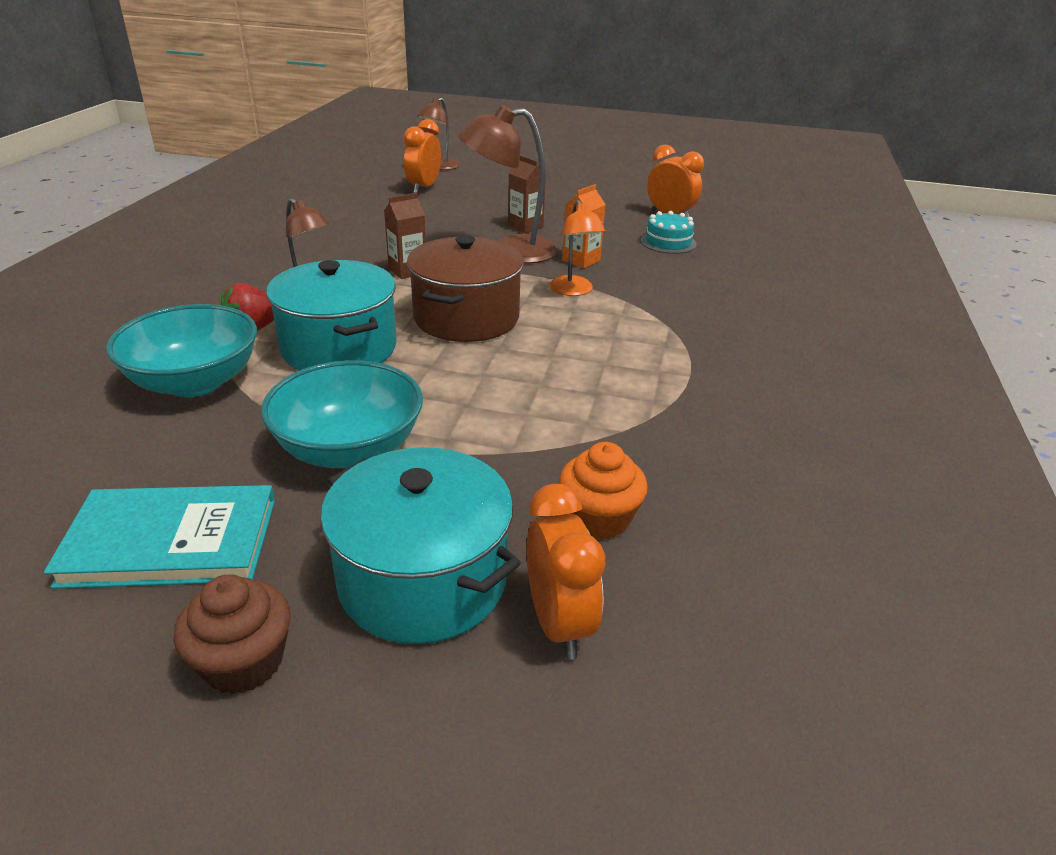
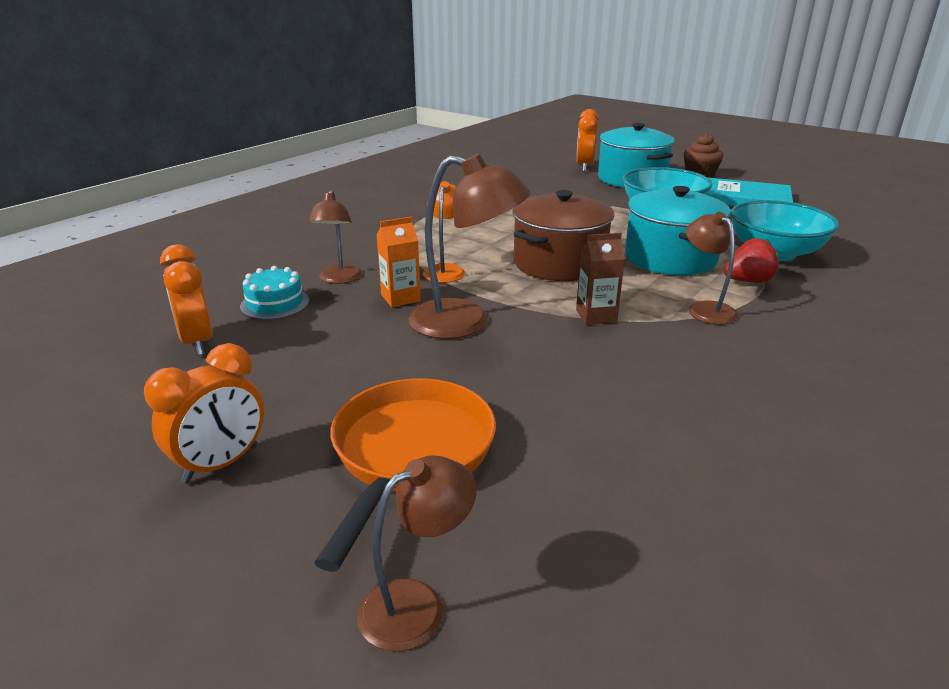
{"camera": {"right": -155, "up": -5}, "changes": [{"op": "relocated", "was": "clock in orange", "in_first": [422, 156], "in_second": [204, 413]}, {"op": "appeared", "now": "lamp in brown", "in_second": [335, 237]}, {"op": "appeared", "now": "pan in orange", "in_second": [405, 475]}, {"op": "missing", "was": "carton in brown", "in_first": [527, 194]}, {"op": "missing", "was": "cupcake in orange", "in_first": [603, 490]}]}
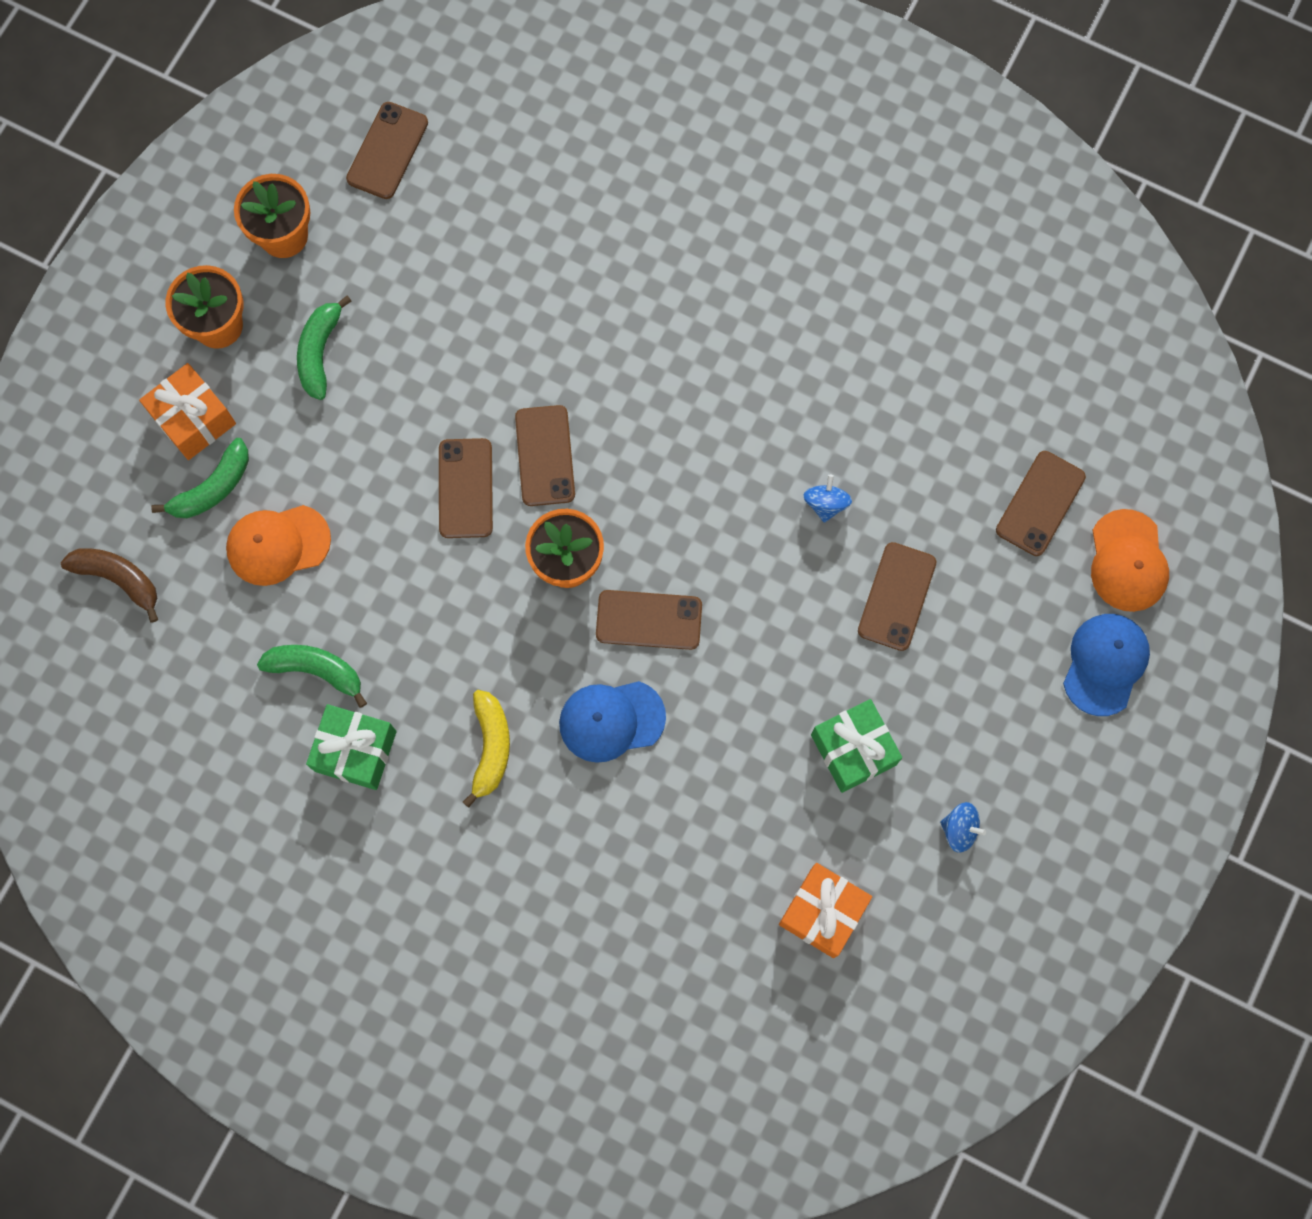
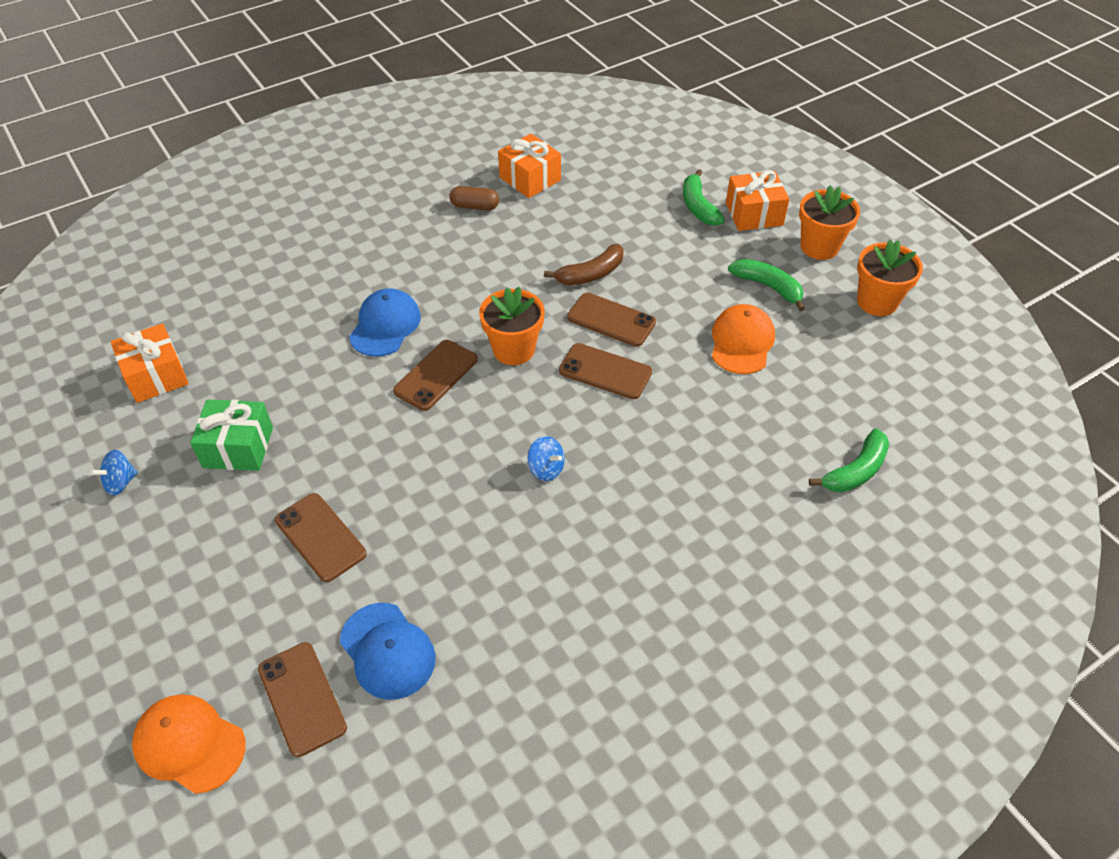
{"camera": {"right": 120, "up": -25}, "changes": [{"op": "relocated", "was": "cap in blue", "in_first": [1106, 665], "in_second": [388, 651]}, {"op": "exchanged", "was": "gift in green", "now": "capsule in brown", "in_first": [351, 747], "in_second": [474, 198]}, {"op": "appeared", "now": "gift in orange", "in_second": [529, 166]}, {"op": "relocated", "was": "spinning top in blue", "in_first": [827, 499], "in_second": [546, 458]}, {"op": "relocated", "was": "banana in brown", "in_first": [109, 585], "in_second": [584, 264]}, {"op": "relocated", "was": "cap in orange", "in_first": [278, 545], "in_second": [743, 339]}, {"op": "relocated", "was": "banana in green", "in_first": [312, 676], "in_second": [849, 460]}, {"op": "missing", "was": "phone in brown", "in_first": [387, 150]}, {"op": "missing", "was": "banana in yellow", "in_first": [486, 749]}]}
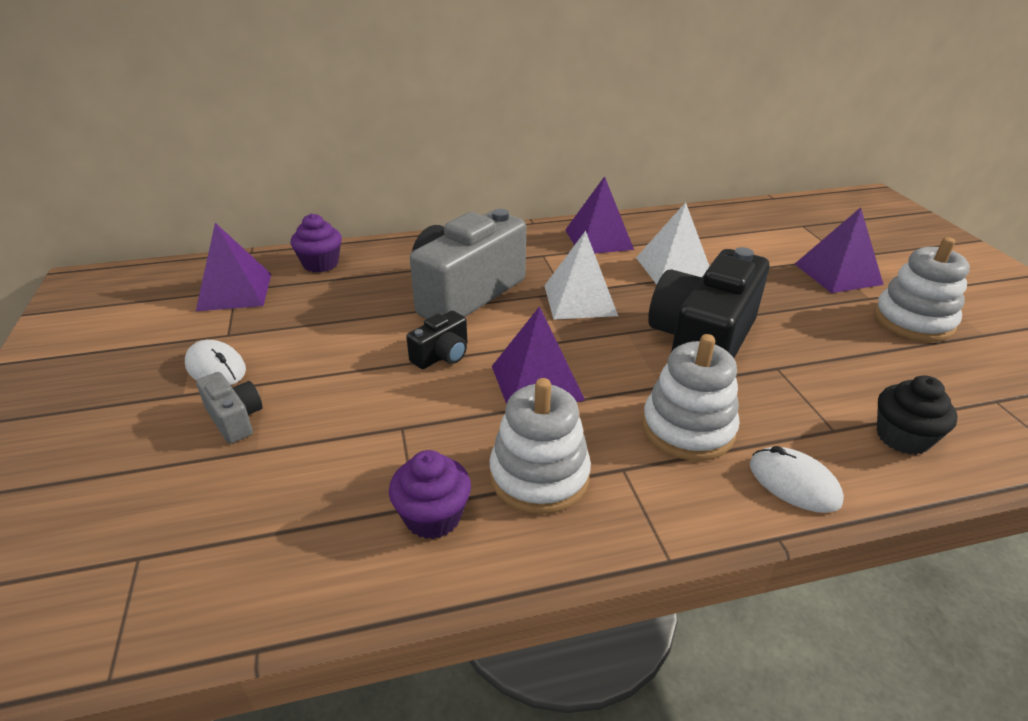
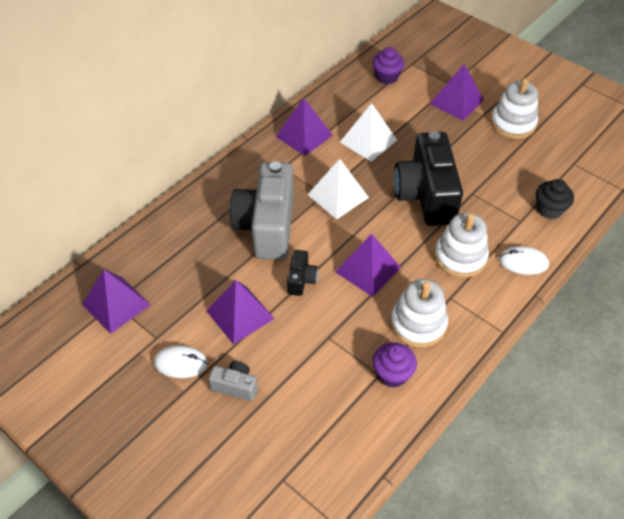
{"camera": {"right": -35, "up": 15}, "changes": [{"op": "appeared", "now": "pyramid in purple", "in_second": [241, 312]}, {"op": "relocated", "was": "cupcake in purple", "in_first": [316, 243], "in_second": [388, 65]}]}
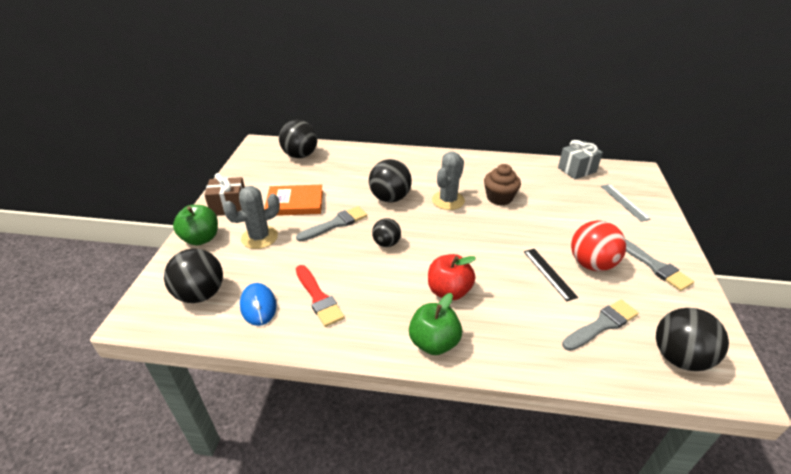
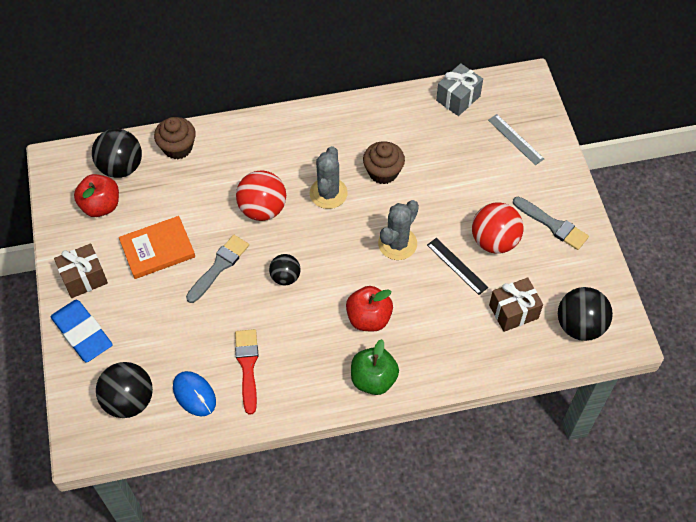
{"camera": {"right": -20, "up": 20}, "changes": [{"op": "exchanged", "was": "apple in green", "now": "eraser in blue", "in_first": [195, 225], "in_second": [82, 331]}, {"op": "appeared", "now": "apple in red", "in_second": [96, 195]}, {"op": "appeared", "now": "cupcake in brown", "in_second": [175, 138]}, {"op": "spun", "was": "brush in red", "in_first": [320, 296], "in_second": [246, 372], "clockwise": -135}, {"op": "colour", "was": "ball in black", "now": "ball in red", "in_first": [390, 181], "in_second": [261, 195]}, {"op": "relocated", "was": "cactus in grey", "in_first": [251, 217], "in_second": [398, 230]}, {"op": "exchanged", "was": "brush in grey", "now": "gift in brown", "in_first": [600, 325], "in_second": [516, 304]}]}
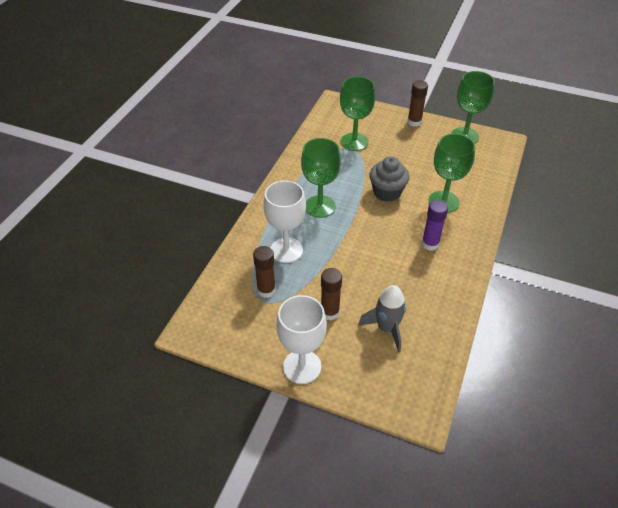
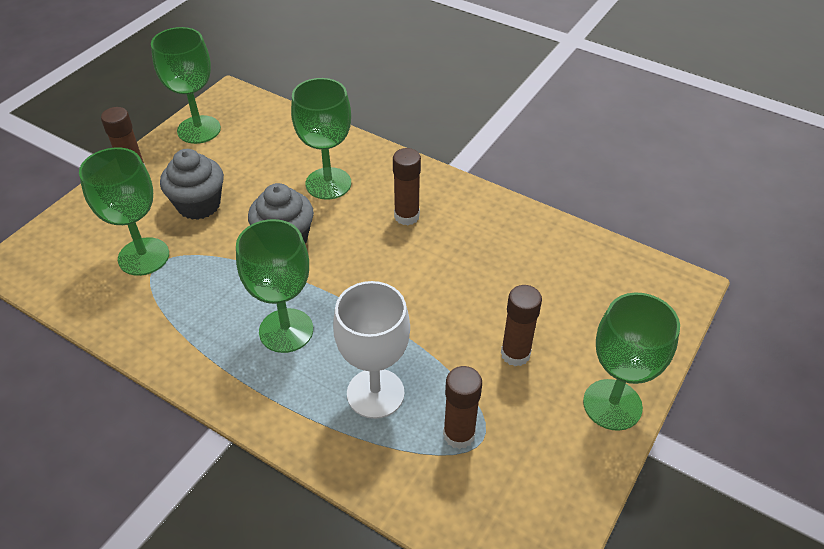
{"camera": {"right": -80, "up": 0}, "changes": [{"op": "appeared", "now": "cupcake in grey", "in_second": [192, 184]}, {"op": "colour", "was": "glue stick in purple", "now": "glue stick in brown", "in_first": [434, 225], "in_second": [407, 186]}, {"op": "colour", "was": "goblet in white", "now": "goblet in green", "in_first": [301, 339], "in_second": [631, 361]}, {"op": "missing", "was": "rocket in grey", "in_first": [382, 318]}]}
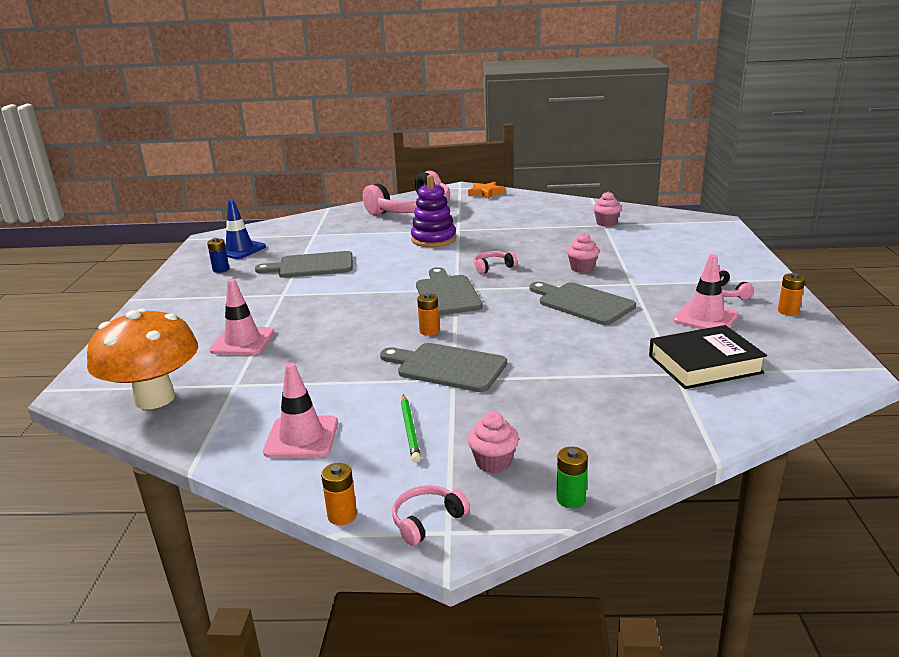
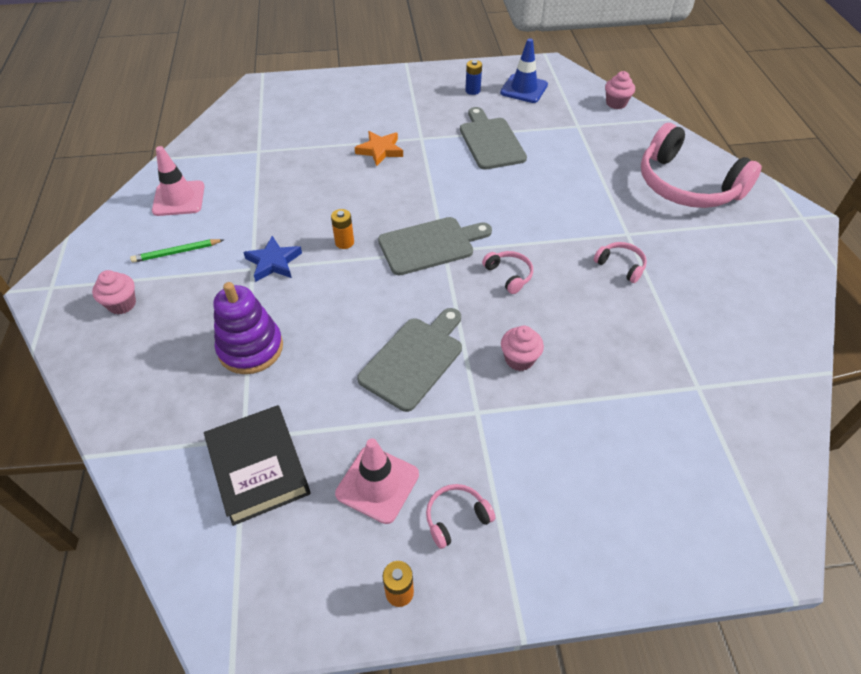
{"camera": {"right": 80, "up": 25}, "changes": [{"op": "relocated", "was": "stacking toy in purple", "in_first": [433, 211], "in_second": [248, 328]}, {"op": "exchanged", "was": "cutting board in grey", "now": "star in blue", "in_first": [443, 367], "in_second": [272, 259]}, {"op": "relocated", "was": "star in orange", "in_first": [487, 190], "in_second": [379, 148]}, {"op": "relocated", "was": "headphones in pink", "in_first": [431, 515], "in_second": [620, 262]}, {"op": "relocated", "was": "cupcake in pink", "in_first": [607, 209], "in_second": [620, 90]}, {"op": "missing", "was": "mushroom in orange", "in_first": [142, 359]}, {"op": "missing", "was": "traffic cone in pink", "in_first": [242, 317]}, {"op": "missing", "was": "battery in orange", "in_first": [339, 494]}, {"op": "missing", "was": "battery in green", "in_first": [572, 477]}]}
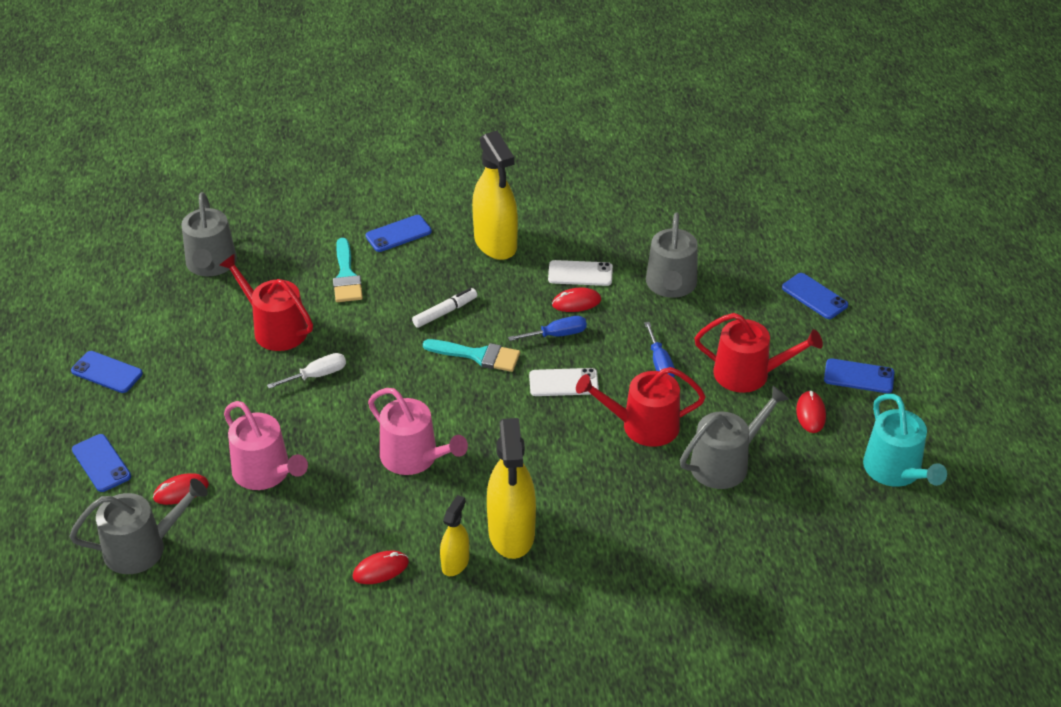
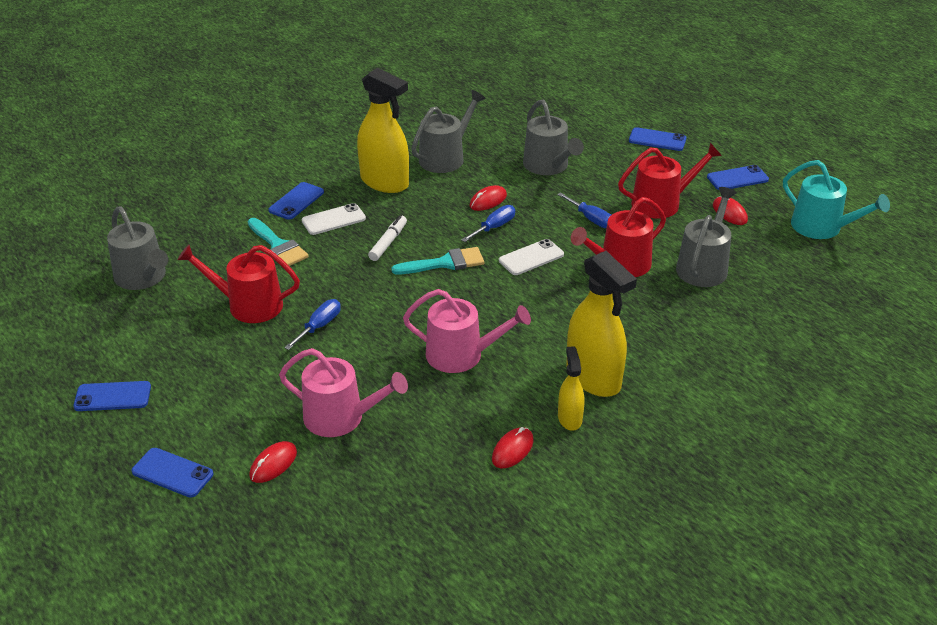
{"camera": {"right": -30, "up": -5}, "changes": [{"op": "colour", "was": "screwdriver in white", "now": "screwdriver in blue", "in_first": [306, 371], "in_second": [312, 324]}, {"op": "relocated", "was": "phone in white", "in_first": [580, 273], "in_second": [334, 219]}, {"op": "relocated", "was": "watering can in grey", "in_first": [138, 526], "in_second": [448, 131]}]}
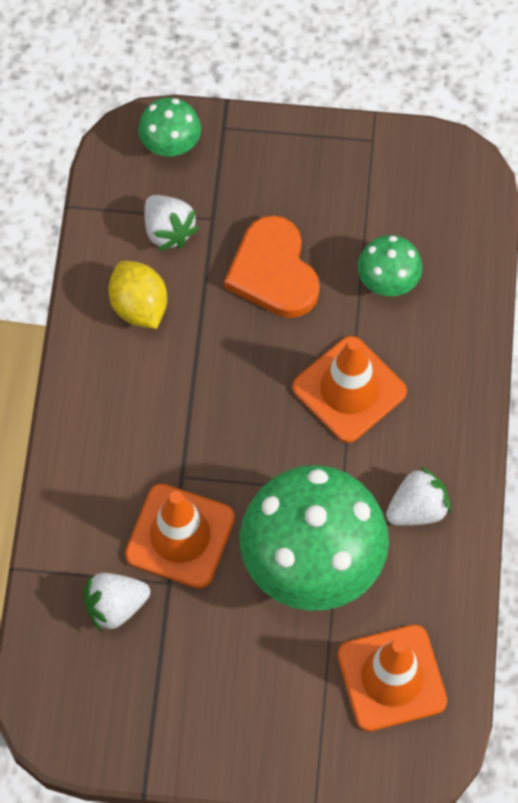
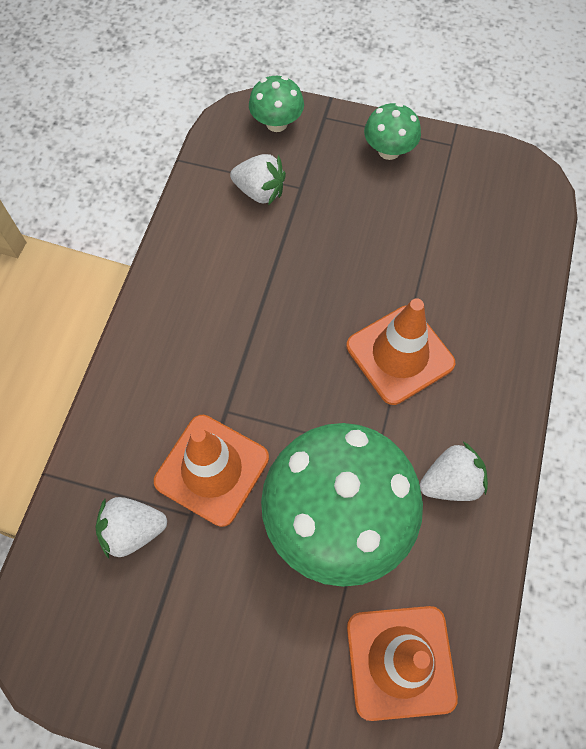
{"camera": {"right": 10, "up": 0}, "changes": [{"op": "spun", "was": "strawberry in white", "in_first": [171, 223], "in_second": [258, 180], "clockwise": -45}, {"op": "relocated", "was": "mushroom in green", "in_first": [390, 265], "in_second": [392, 131]}, {"op": "missing", "was": "lemon in yellow", "in_first": [138, 295]}, {"op": "missing", "was": "heart in orange", "in_first": [272, 266]}]}
